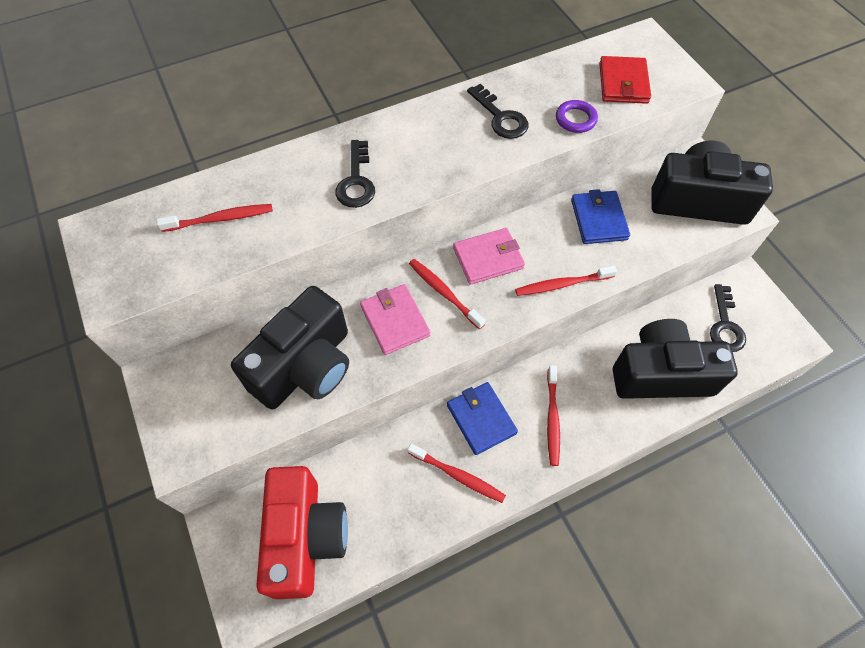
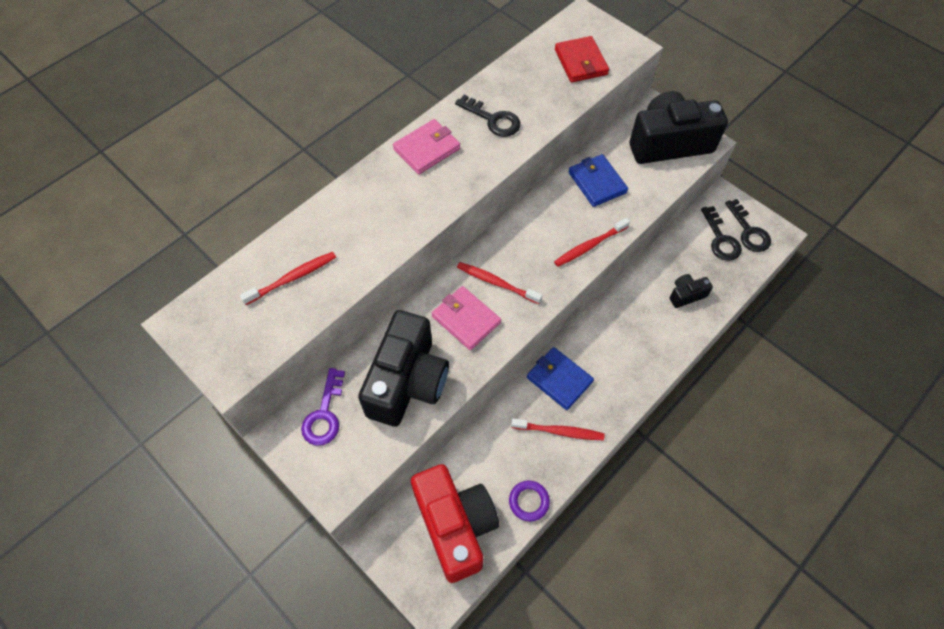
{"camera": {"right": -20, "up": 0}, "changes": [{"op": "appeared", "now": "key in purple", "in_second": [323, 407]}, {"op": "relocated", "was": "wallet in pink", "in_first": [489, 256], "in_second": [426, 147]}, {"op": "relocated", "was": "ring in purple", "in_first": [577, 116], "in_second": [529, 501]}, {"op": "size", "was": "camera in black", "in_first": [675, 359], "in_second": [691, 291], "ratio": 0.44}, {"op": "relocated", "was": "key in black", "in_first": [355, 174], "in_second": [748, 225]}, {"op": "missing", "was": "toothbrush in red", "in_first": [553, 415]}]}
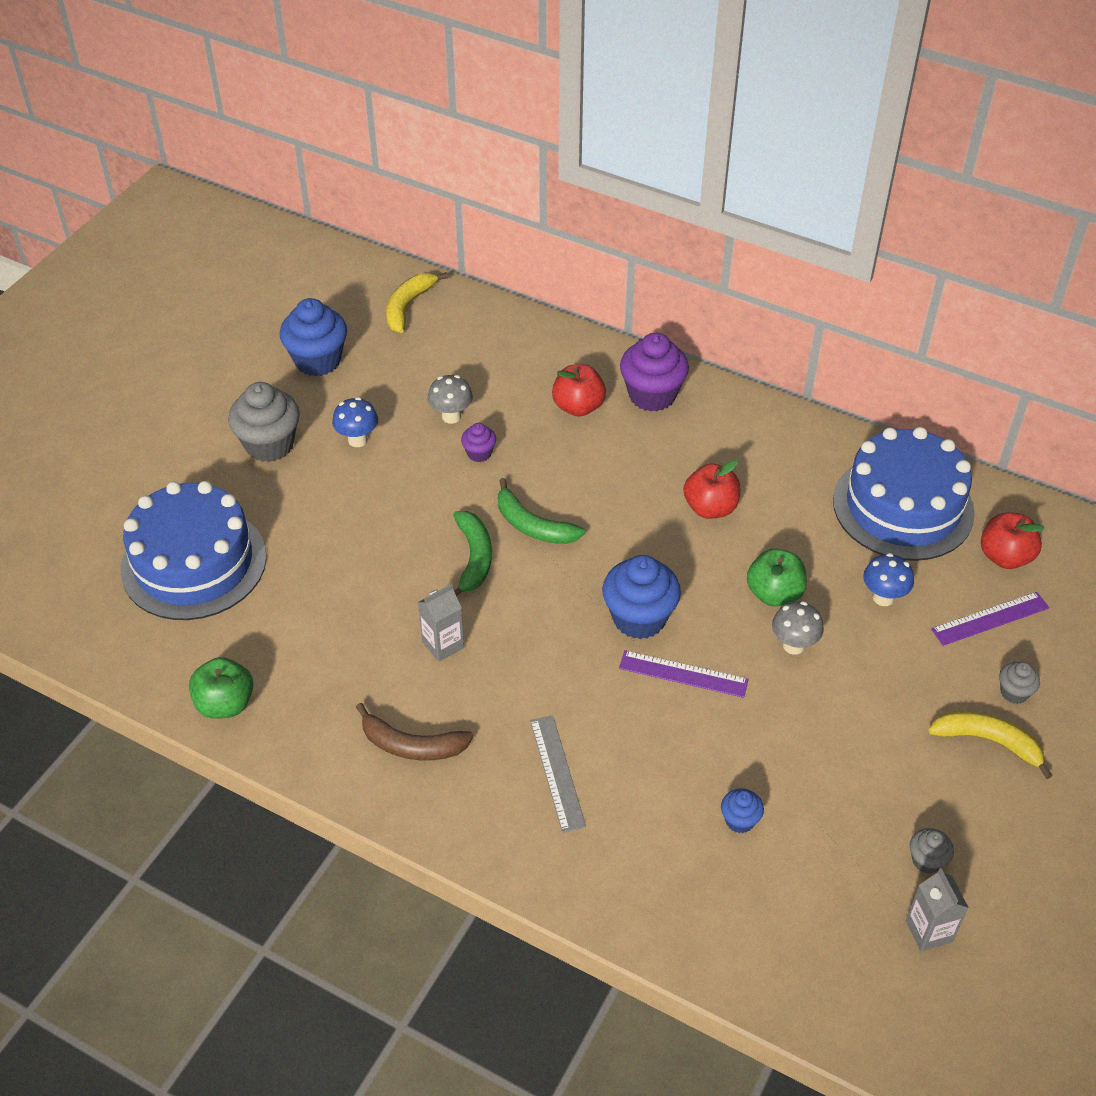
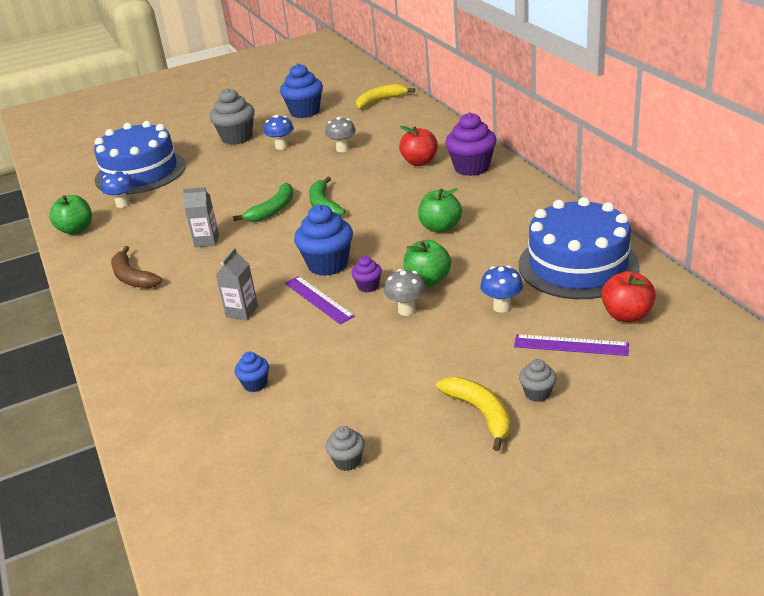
{"camera": {"right": 40, "up": -15}, "changes": [{"op": "appeared", "now": "mushroom in blue", "in_second": [117, 189]}, {"op": "relocated", "was": "carton in grey", "in_first": [937, 910], "in_second": [237, 284]}, {"op": "relocated", "was": "cupcake in purple", "in_first": [478, 442], "in_second": [366, 274]}, {"op": "colour", "was": "apple in red", "now": "apple in green", "in_first": [712, 489], "in_second": [440, 210]}, {"op": "missing", "was": "ruler in grey", "in_first": [558, 774]}]}
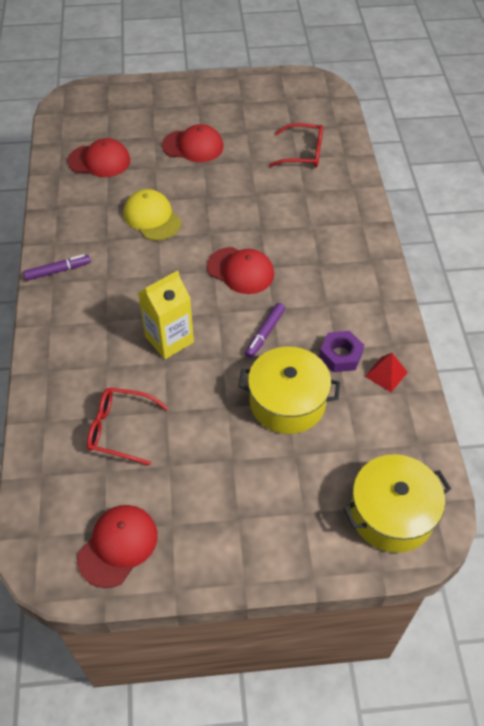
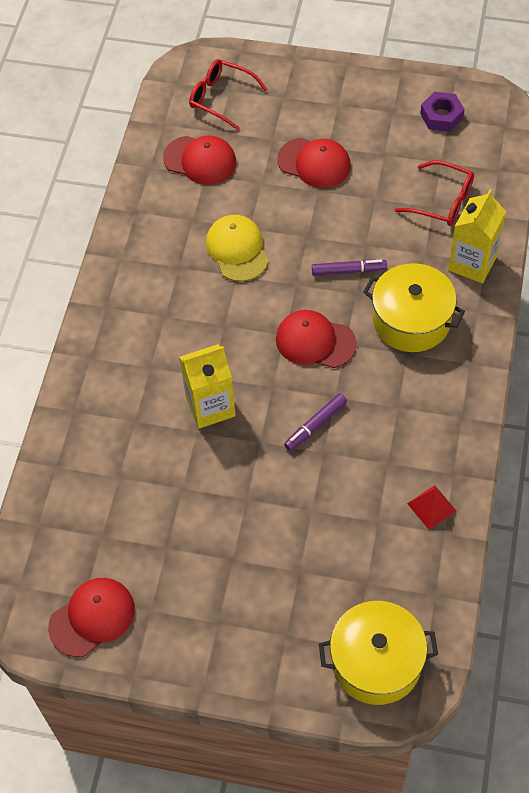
{"camera": {"right": 20, "up": 5}, "changes": [{"op": "relocated", "was": "glasses in red", "in_first": [127, 427], "in_second": [228, 94]}, {"op": "spun", "was": "cap in red", "in_first": [240, 270], "in_second": [316, 339], "clockwise": 150}, {"op": "relocated", "was": "marker in purple", "in_first": [57, 267], "in_second": [349, 268]}, {"op": "relocated", "was": "pot in yellow", "in_first": [289, 390], "in_second": [414, 307]}, {"op": "relocated", "was": "nut in purple", "in_first": [341, 351], "in_second": [442, 112]}, {"op": "appeared", "now": "carton in yellow", "in_second": [477, 236]}]}
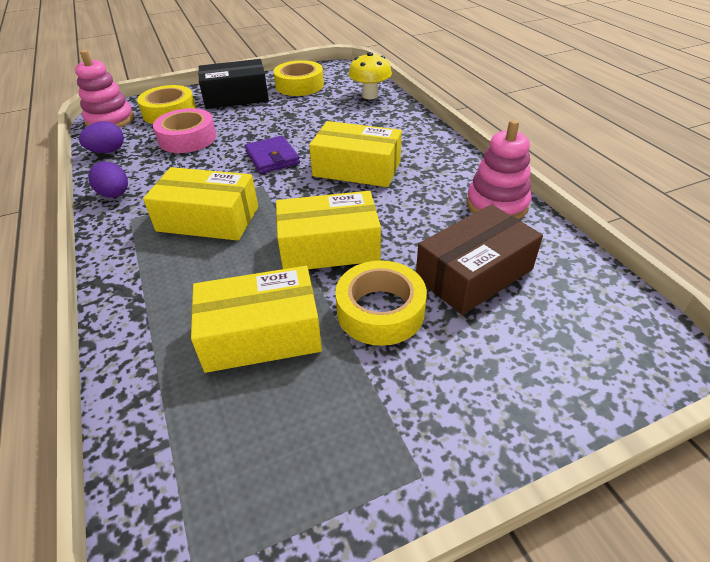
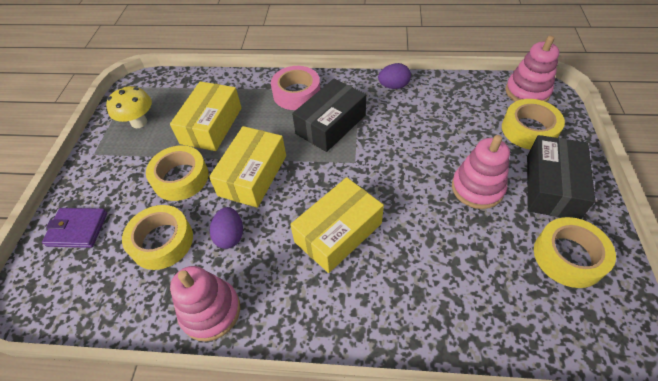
{"camera": {"right": 120, "up": 10}, "changes": [{"op": "relocated", "was": "wallet in purple", "in_first": [272, 154], "in_second": [74, 228]}, {"op": "relocated", "was": "mushroom in yellow", "in_first": [370, 75], "in_second": [129, 107]}, {"op": "exchanged", "was": "box in brown", "now": "tape in yellow", "in_first": [479, 259], "in_second": [157, 237]}, {"op": "relocated", "was": "egg in purple", "in_first": [101, 137], "in_second": [226, 228]}, {"op": "relocated", "was": "tape in pink", "in_first": [185, 130], "in_second": [295, 88]}, {"op": "colour", "was": "box in yellow", "now": "box in black", "in_first": [200, 204], "in_second": [329, 115]}, {"op": "appeared", "now": "stacking toy in pink", "in_second": [481, 172]}]}
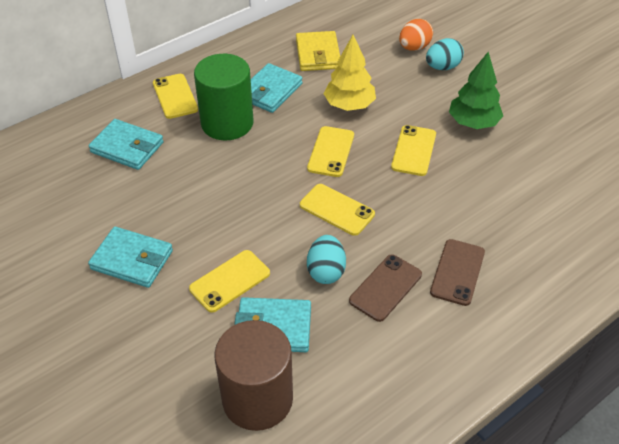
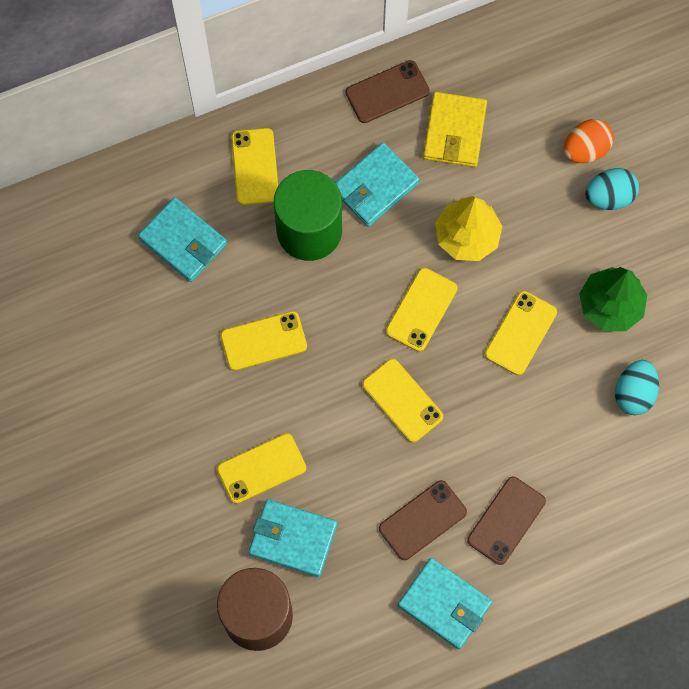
{"camera": {"right": 15, "up": 25}, "changes": [{"op": "appeared", "now": "phone in yellow", "in_second": [263, 341]}, {"op": "appeared", "now": "phone in brown", "in_second": [388, 91]}, {"op": "relocated", "was": "wallet in turquoise", "in_first": [130, 257], "in_second": [445, 603]}, {"op": "relocated", "was": "egg in turquoise", "in_first": [326, 259], "in_second": [637, 387]}]}
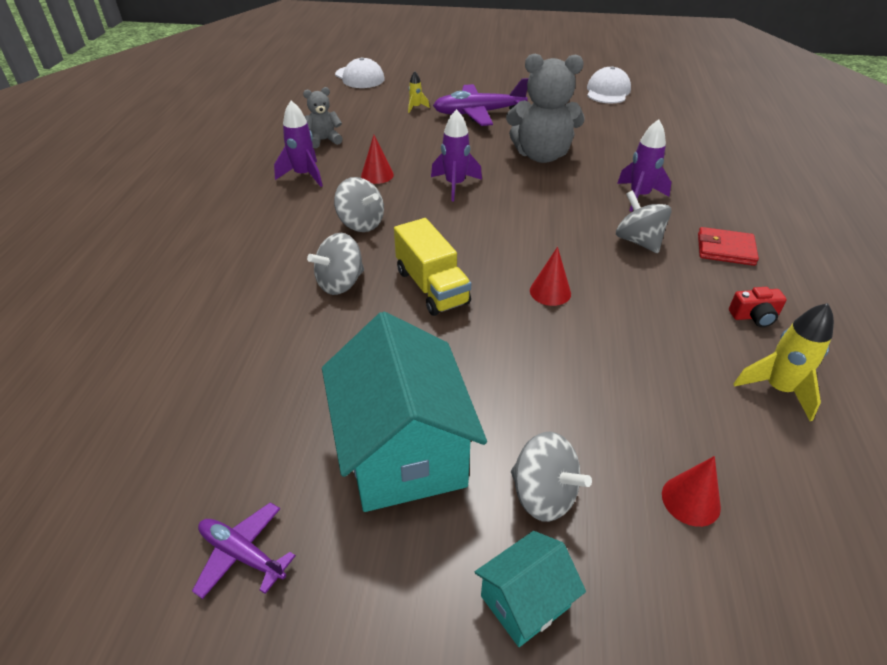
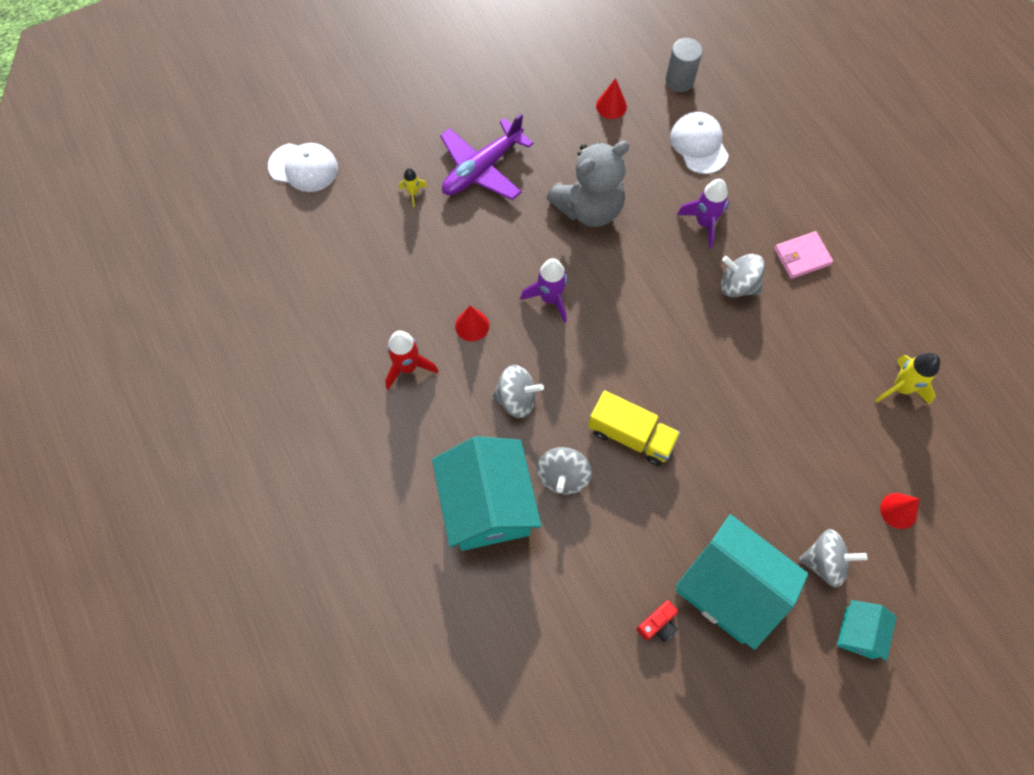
{"camera": {"right": -35, "up": 25}, "changes": [{"op": "colour", "was": "rocket in purple", "now": "rocket in red", "in_first": [298, 144], "in_second": [411, 360]}, {"op": "appeared", "now": "house in turquoise", "in_second": [487, 493]}, {"op": "relocated", "was": "cone in red", "in_first": [550, 276], "in_second": [611, 98]}, {"op": "relocated", "was": "camera in red", "in_first": [758, 307], "in_second": [657, 621]}, {"op": "appeared", "now": "cylinder in grey", "in_second": [684, 65]}, {"op": "relocated", "was": "cap in white", "in_first": [609, 85], "in_second": [699, 143]}, {"op": "colour", "was": "wallet in red", "now": "wallet in pink", "in_first": [728, 246], "in_second": [803, 255]}, {"op": "missing", "was": "plane in purple", "in_first": [244, 550]}, {"op": "missing", "was": "teddy bear in grey", "in_first": [323, 117]}]}
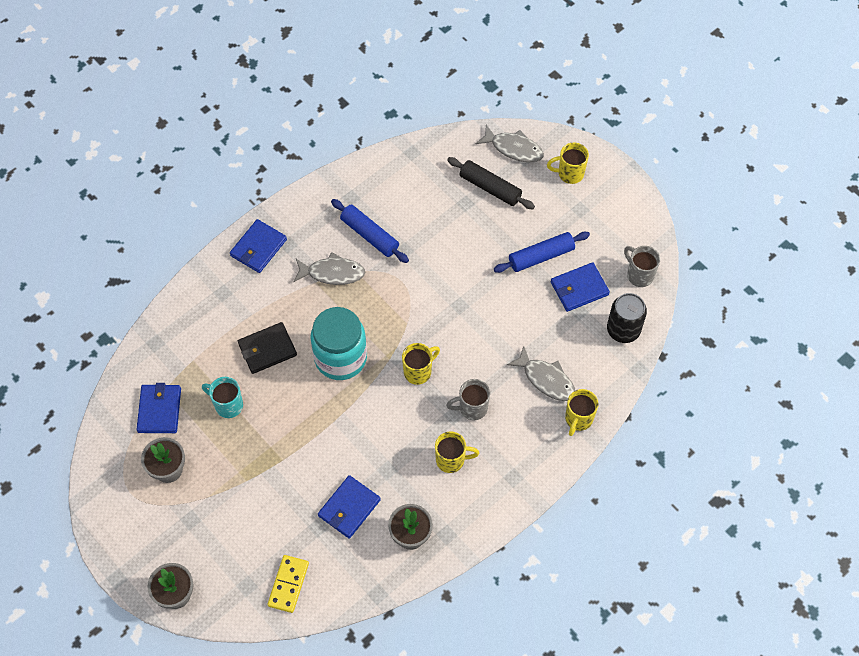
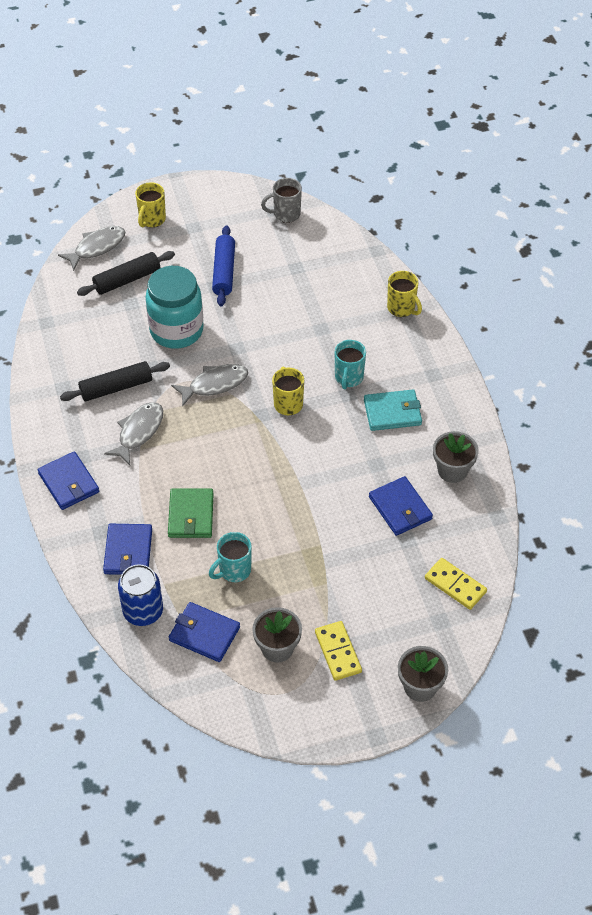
{"camera": {"right": -65, "up": -10}, "changes": [{"op": "colour", "was": "rolling pin in blue", "now": "rolling pin in black", "in_first": [370, 231], "in_second": [115, 381]}, {"op": "relocated", "was": "wallet in blue", "in_first": [580, 287], "in_second": [127, 549]}, {"op": "appeared", "now": "can in blue", "in_second": [140, 595]}, {"op": "relocated", "was": "jar in turquoise", "in_first": [338, 343], "in_second": [175, 307]}, {"op": "colour", "was": "wallet in black", "now": "wallet in green", "in_first": [267, 348], "in_second": [191, 513]}, {"op": "relocated", "was": "fish in grey", "in_first": [541, 373], "in_second": [209, 385]}, {"op": "appeared", "now": "domino in yellow", "in_second": [338, 651]}, {"op": "colour", "was": "mug in grey", "now": "mug in turquoise", "in_first": [468, 399], "in_second": [350, 364]}, {"op": "exchanged", "was": "mug in yellow", "now": "wallet in turquoise", "in_first": [457, 452], "in_second": [393, 410]}, {"op": "missing", "was": "can in black", "in_first": [627, 318]}]}
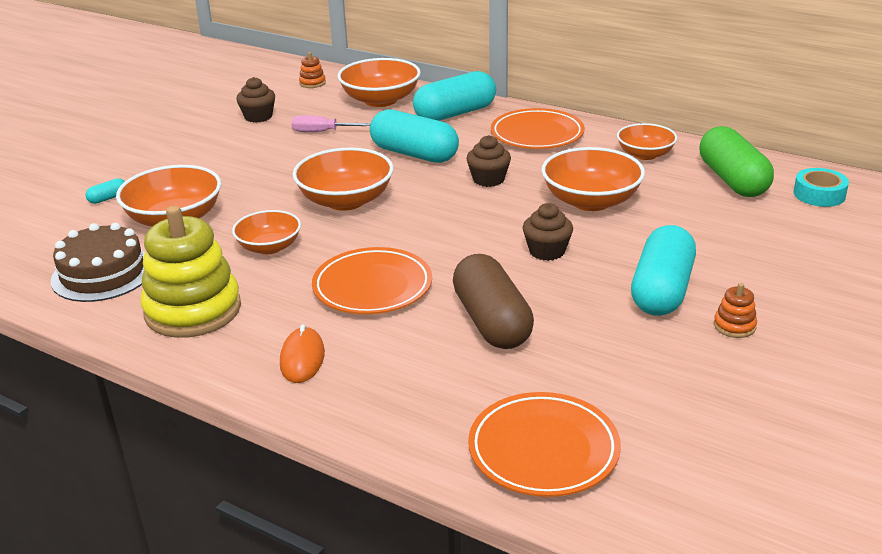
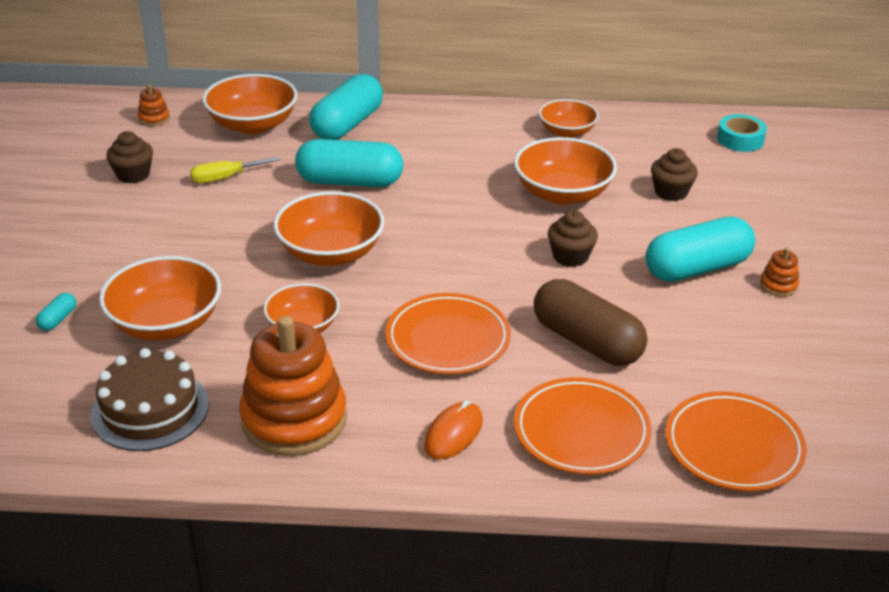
{"camera": {"right": -30, "up": 5}, "changes": [{"op": "colour", "was": "screwdriver in pink", "now": "screwdriver in yellow", "in_first": [331, 123], "in_second": [235, 170]}, {"op": "colour", "was": "stacking toy in yellow", "now": "stacking toy in orange", "in_first": [190, 272], "in_second": [293, 386]}, {"op": "spun", "was": "mouse in orange", "in_first": [302, 353], "in_second": [453, 429], "clockwise": 60}, {"op": "relocated", "was": "plate in orange", "in_first": [538, 128], "in_second": [583, 426]}, {"op": "spun", "was": "capsule in turquoise", "in_first": [663, 270], "in_second": [700, 249], "clockwise": 75}, {"op": "relocated", "was": "cupcake in brown", "in_first": [489, 161], "in_second": [674, 174]}, {"op": "missing", "was": "capsule in green", "in_first": [737, 161]}]}
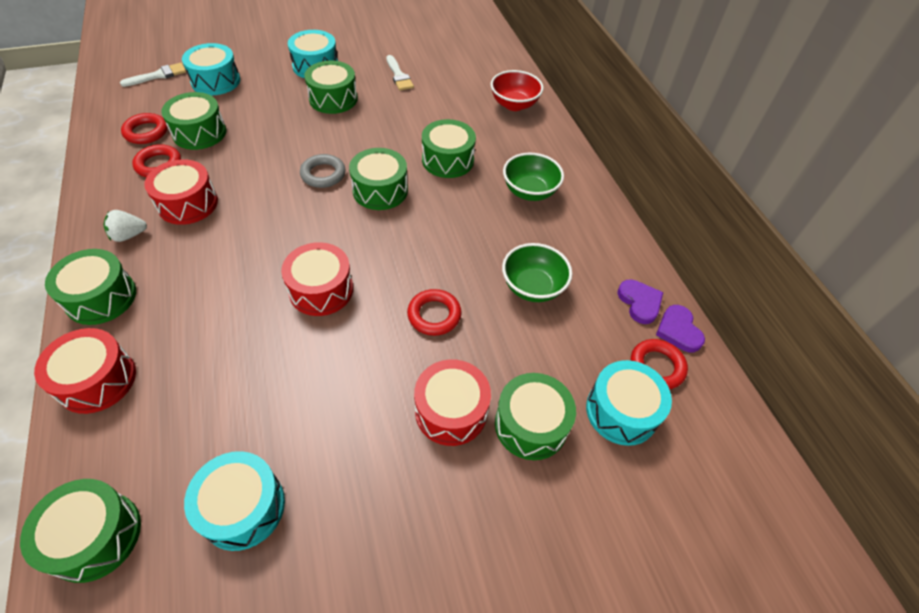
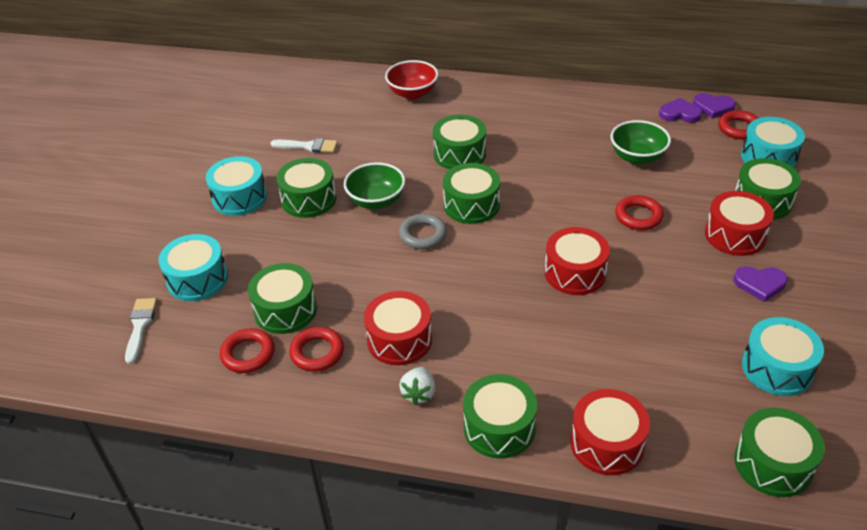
{"camera": {"right": -55, "up": -10}, "changes": [{"op": "relocated", "was": "bowl in green", "in_first": [533, 177], "in_second": [374, 185]}, {"op": "appeared", "now": "heart in purple", "in_second": [760, 284]}]}
